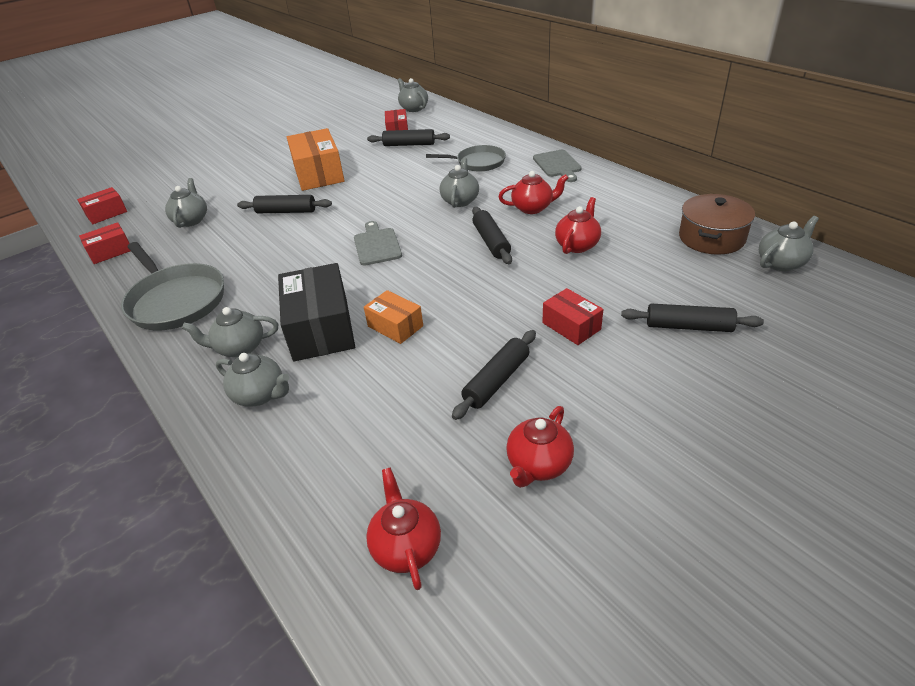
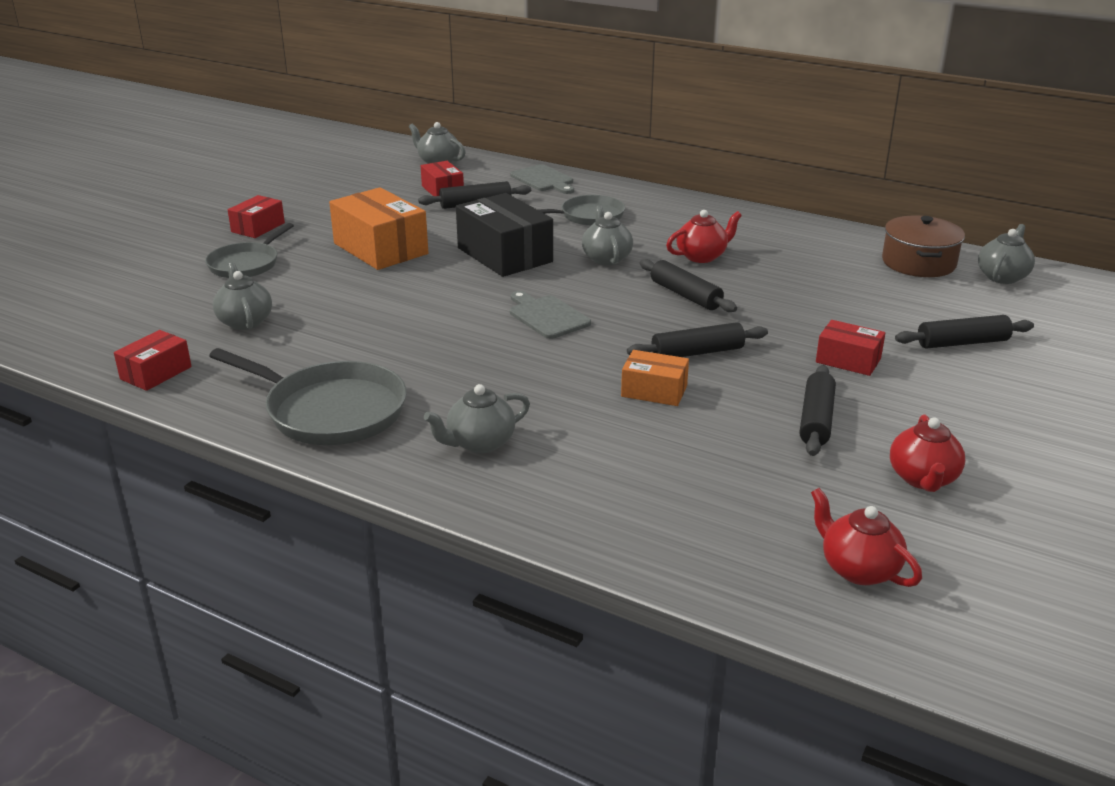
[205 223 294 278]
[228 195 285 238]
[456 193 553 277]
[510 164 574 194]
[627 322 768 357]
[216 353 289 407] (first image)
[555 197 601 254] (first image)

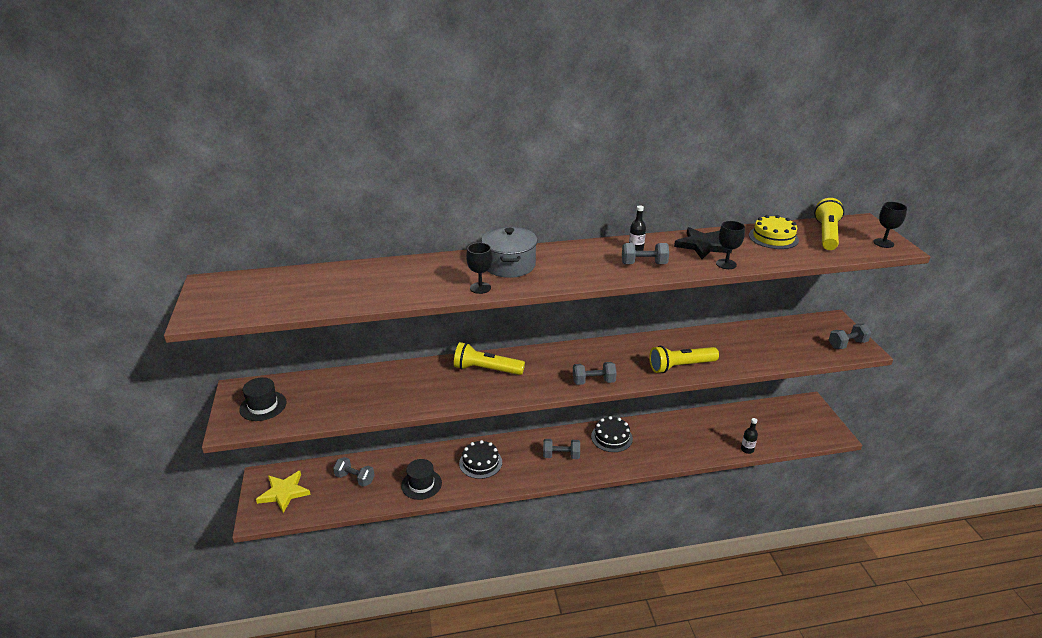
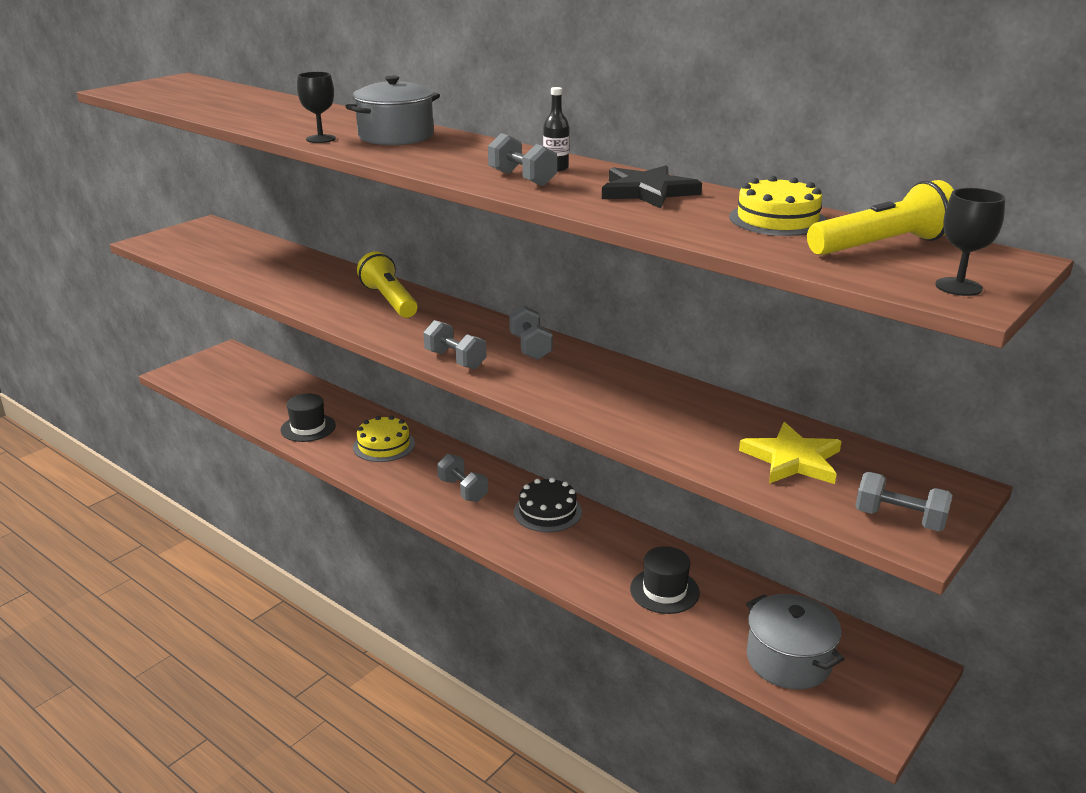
[353 416 415 462]
[509 306 553 360]
[630 546 700 614]
[739 422 842 484]
[746 594 845 689]
[649 346 719 373] (first image)
[716 221 745 269] (first image)
[741 418 758 454] (first image)

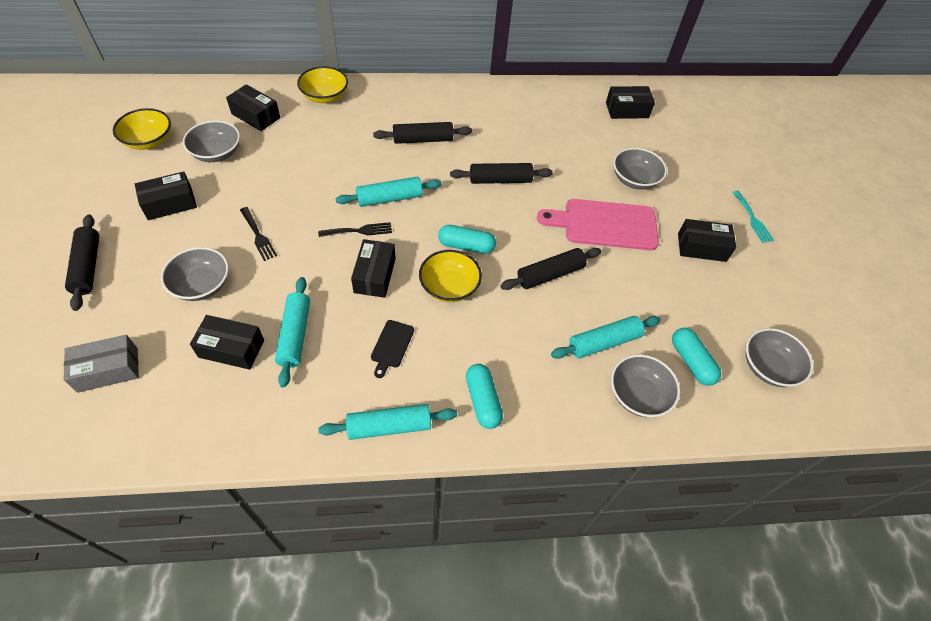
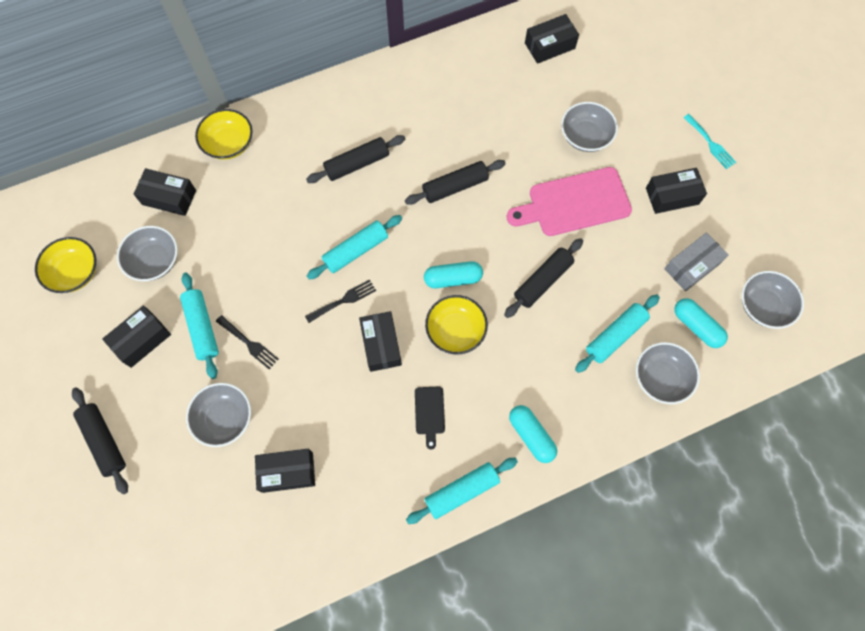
[180 273 219 379]
[664 232 729 291]

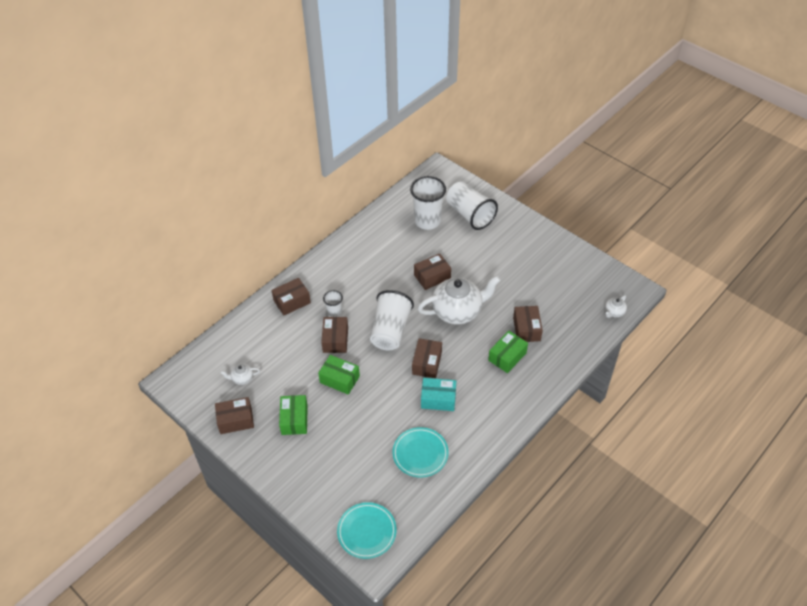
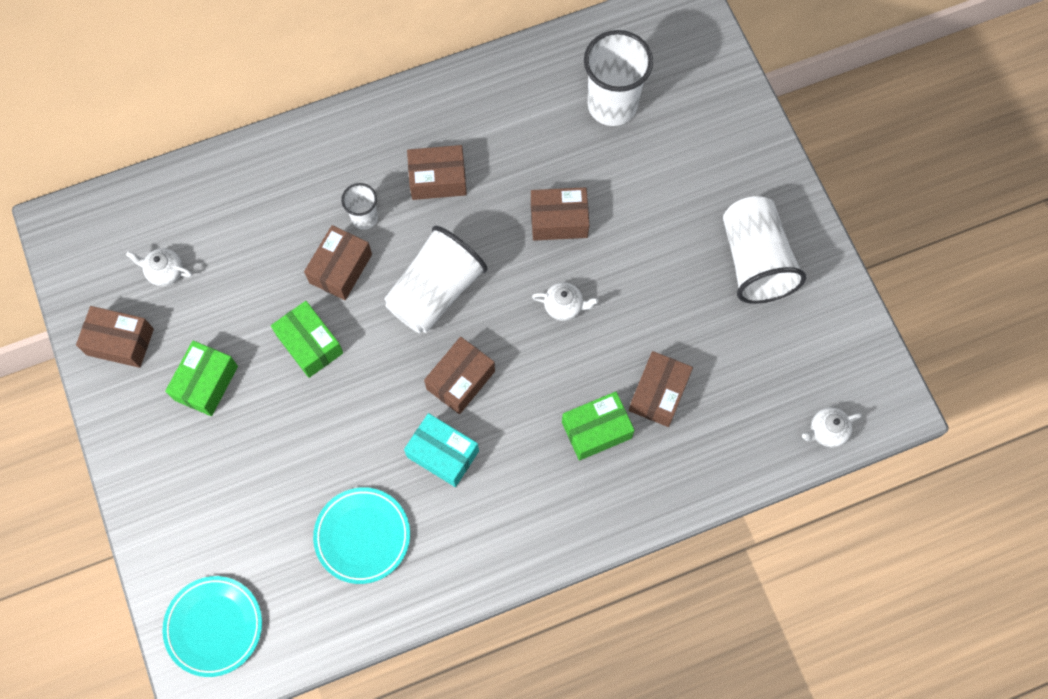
[407 145 467 200]
[532 282 599 321]
[723 196 806 304]

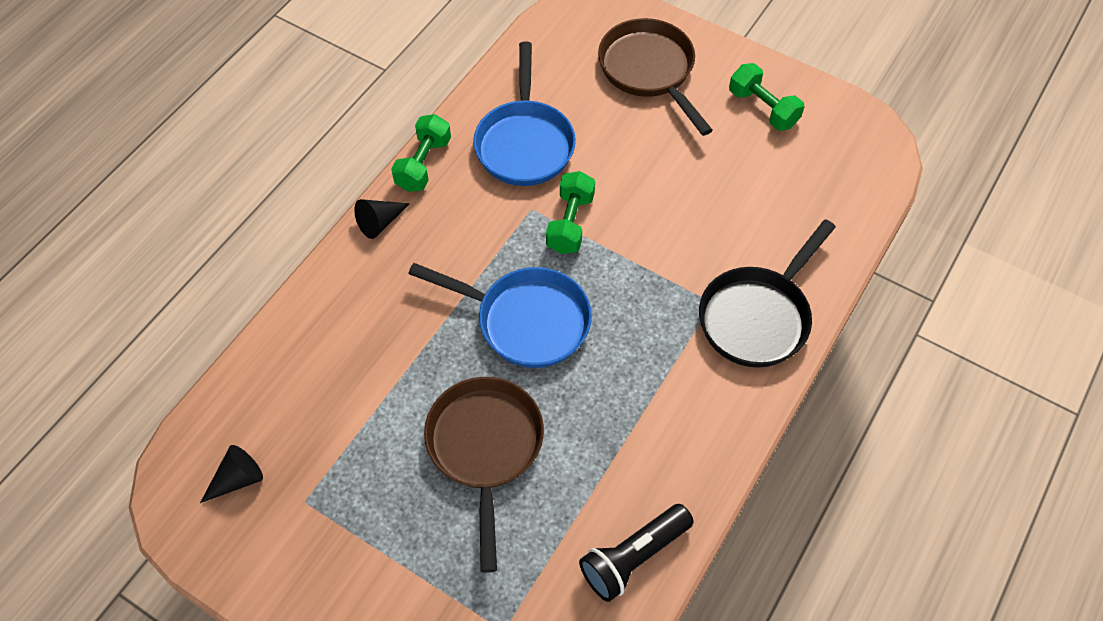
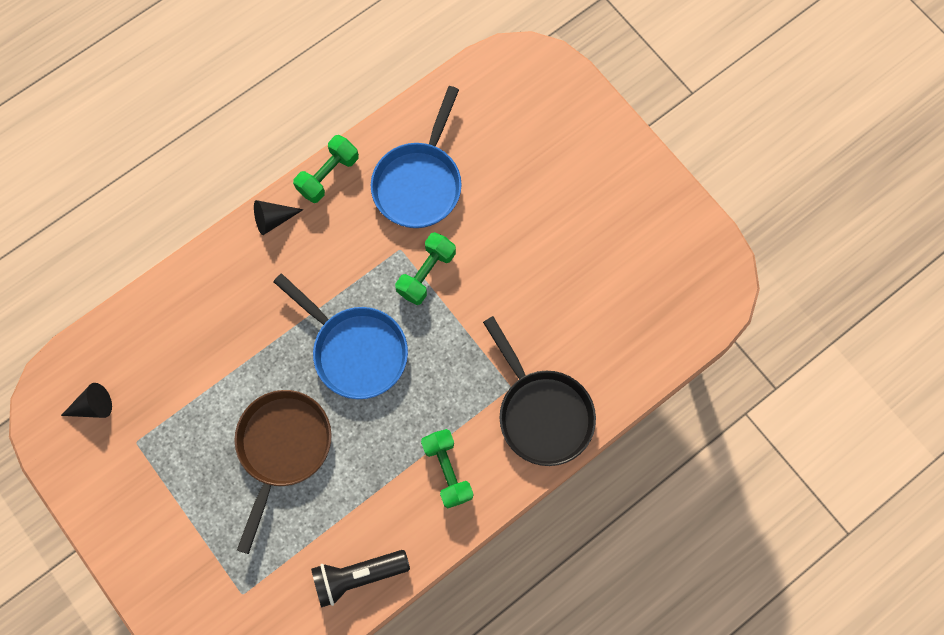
[421 429 473 508]
[483 316 596 466]
[598 18 713 136] (first image)

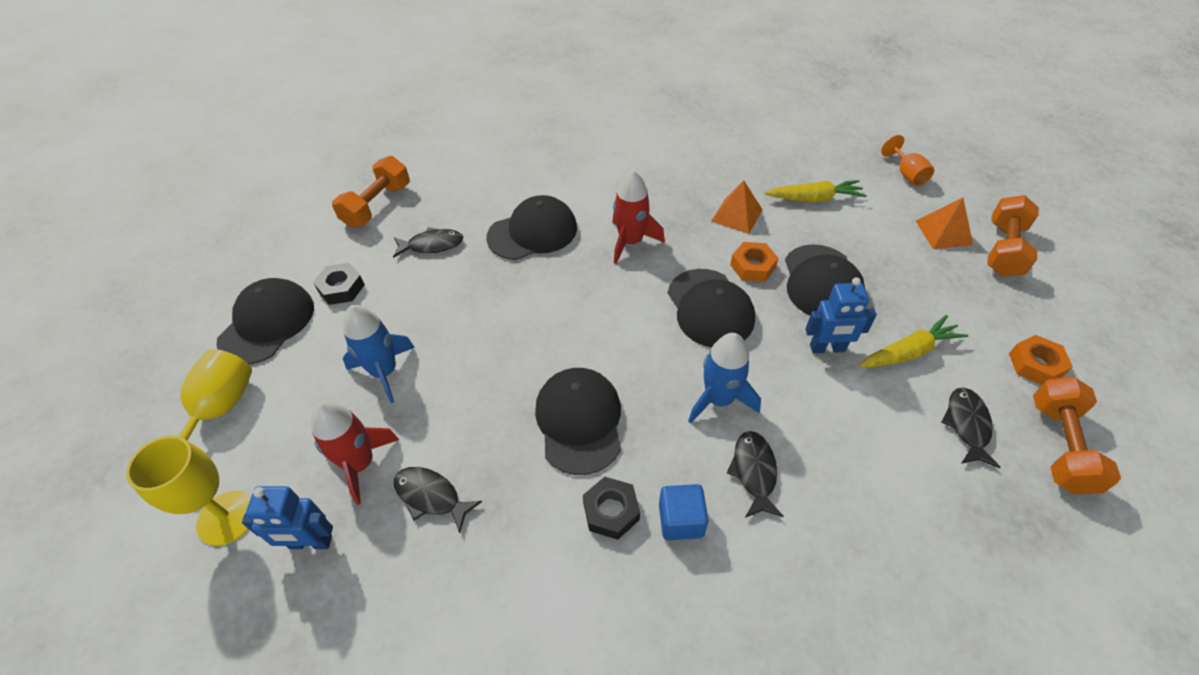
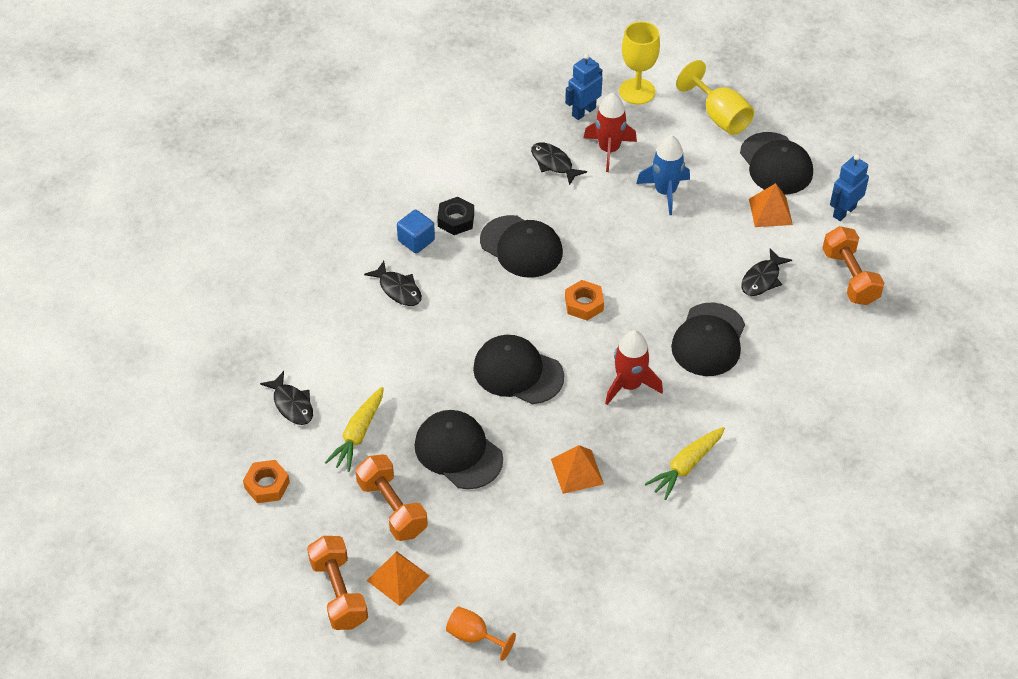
[355 454 428 541]
[531 142 587 185]
[565 280 604 321]
[645 427 725 500]
[749 183 793 227]
[830 154 869 221]
[688 333 761 424] (first image)

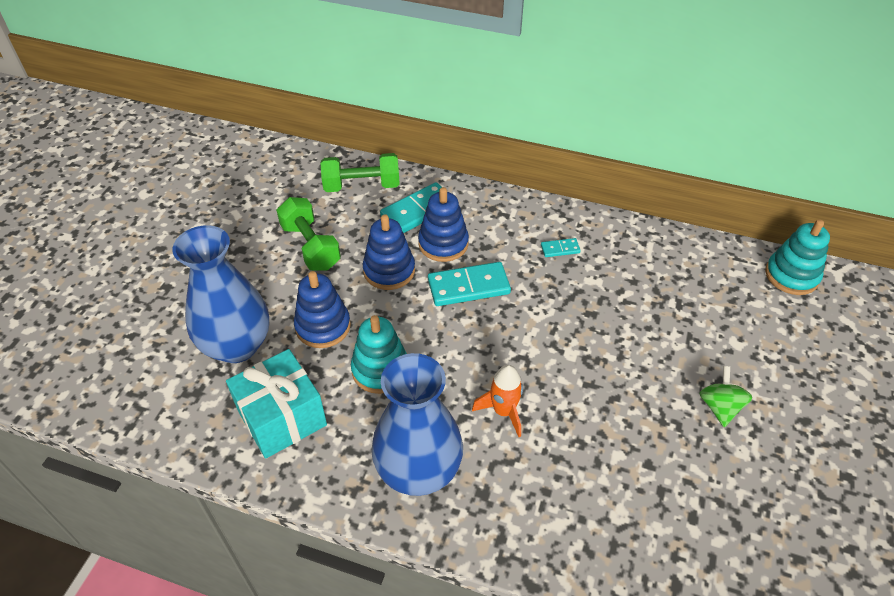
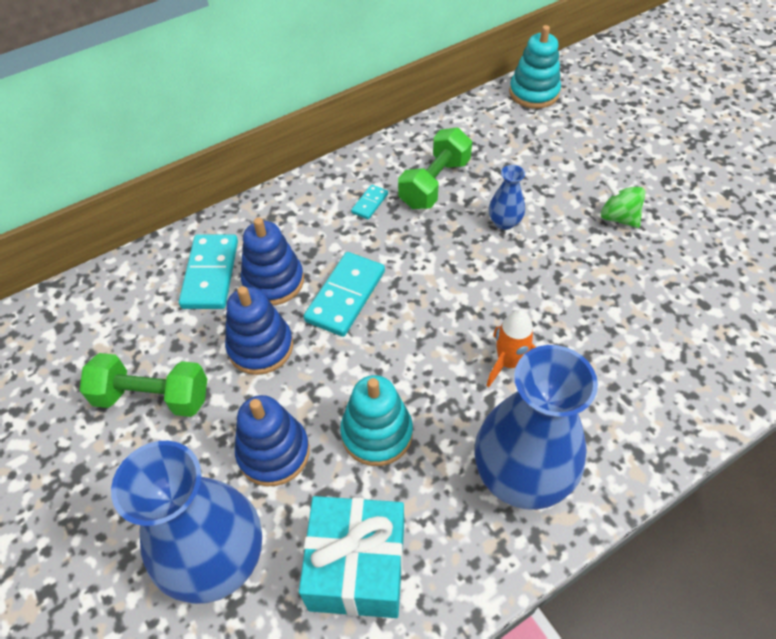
[398 127 472 209]
[489 165 525 230]

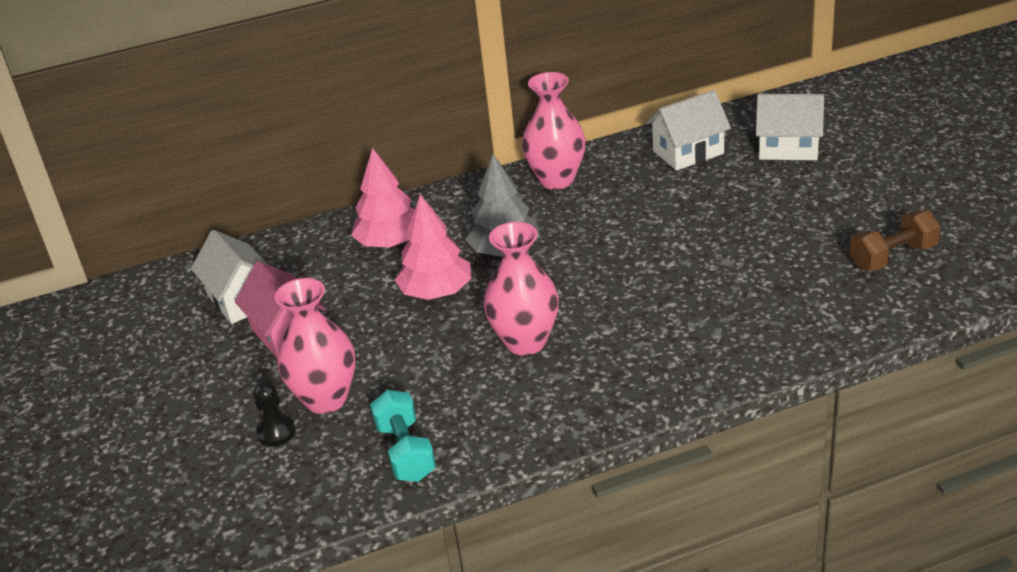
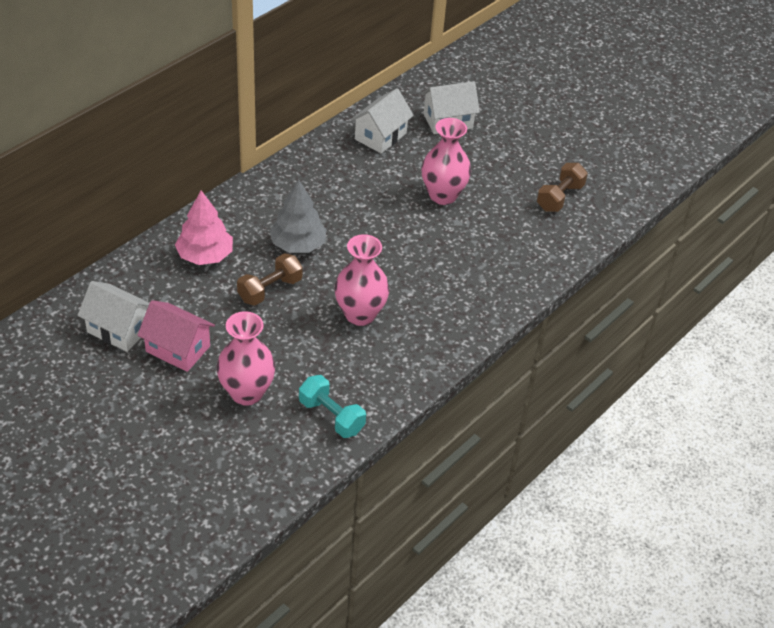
[237 253 303 306]
[422 118 471 205]
[253 381 296 447] (first image)

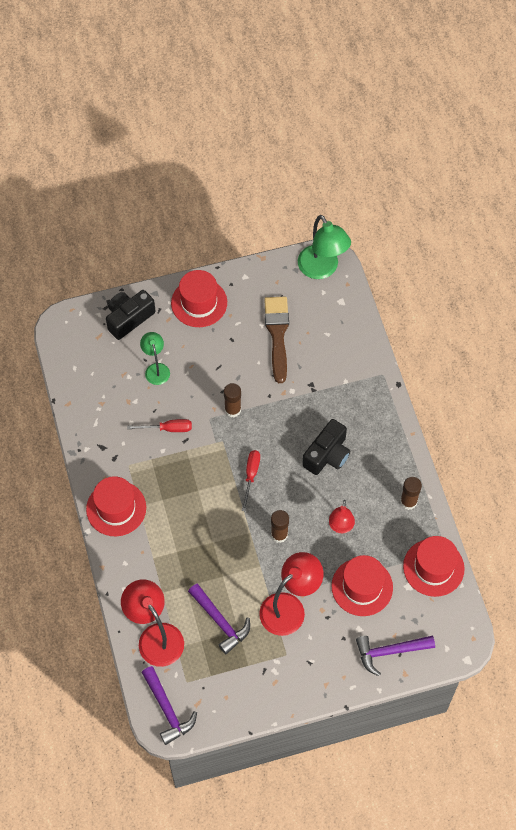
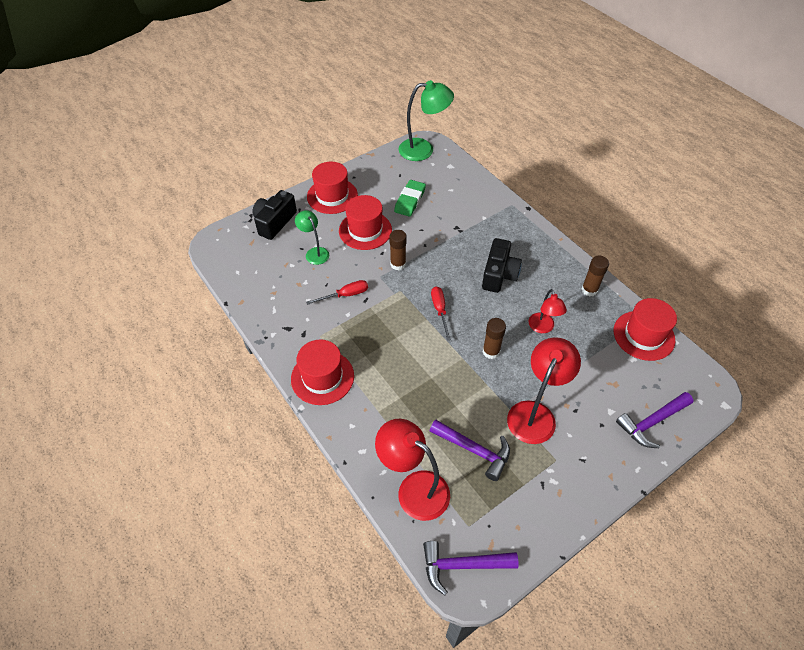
[339 195 392 250]
[394 180 426 217]
[399 80 454 161]
[423 541 519 595]

